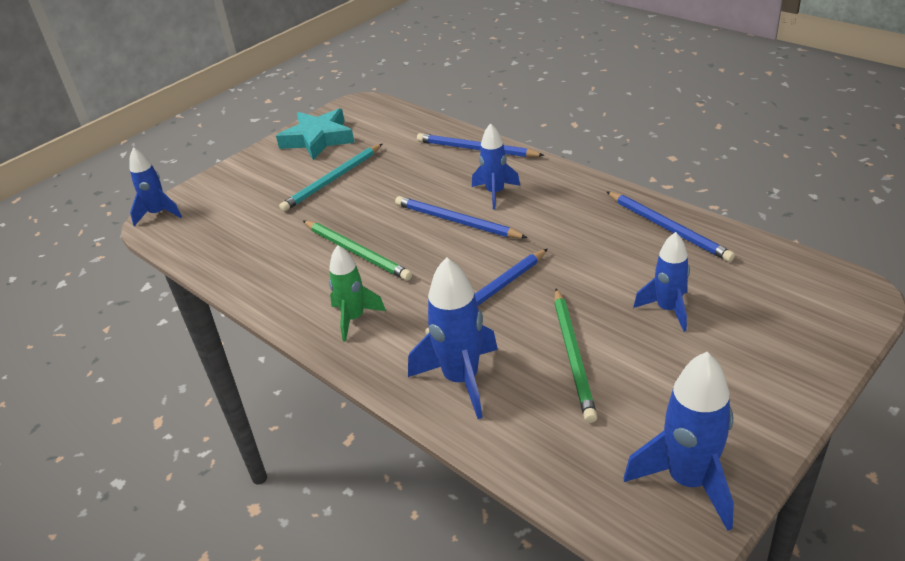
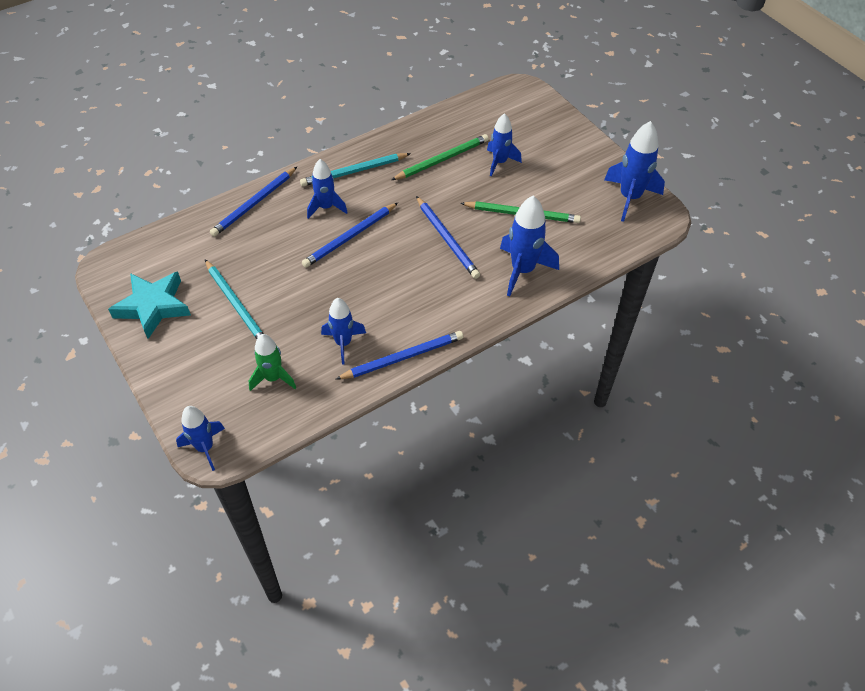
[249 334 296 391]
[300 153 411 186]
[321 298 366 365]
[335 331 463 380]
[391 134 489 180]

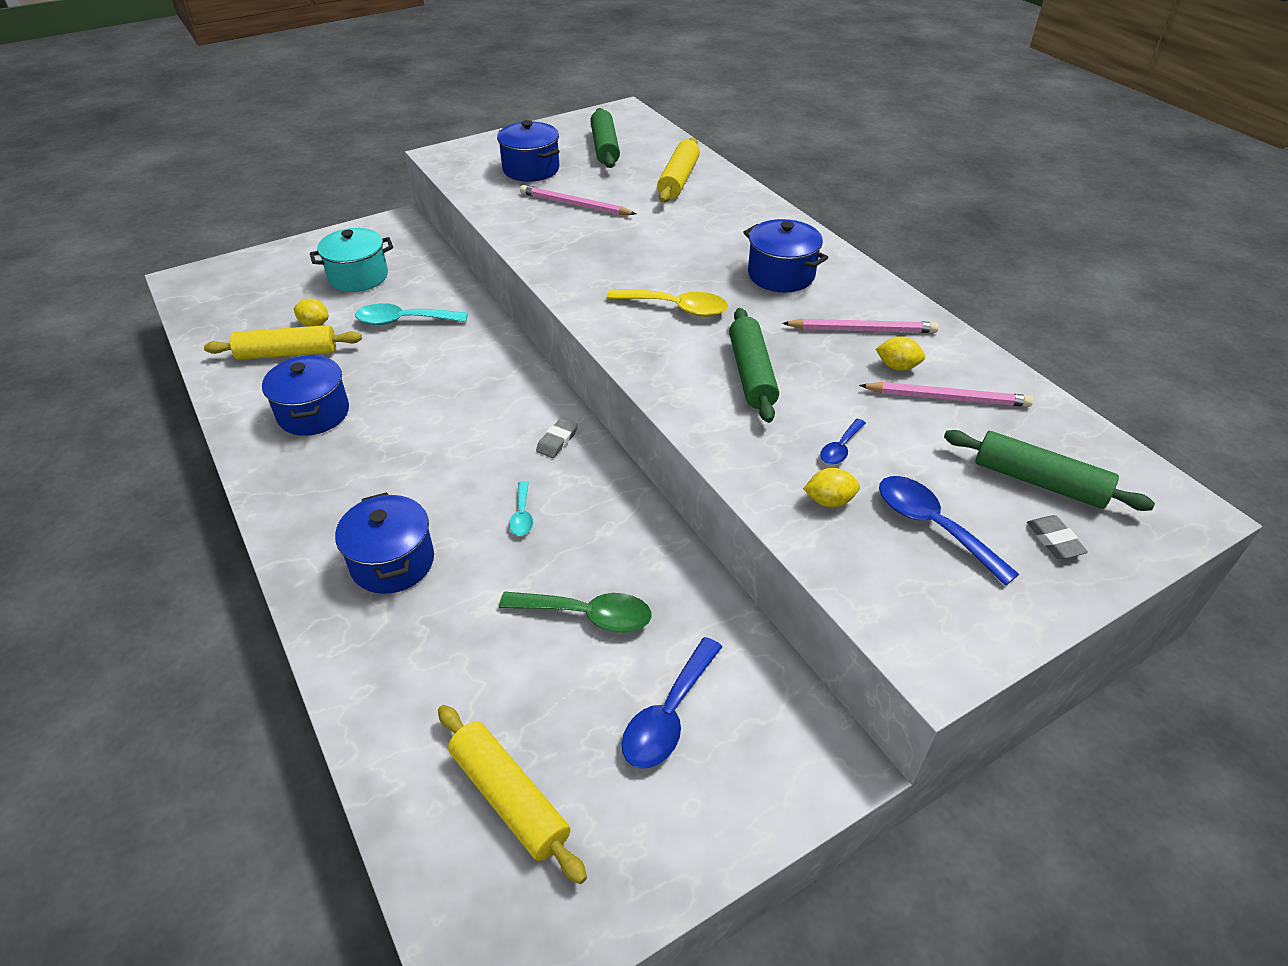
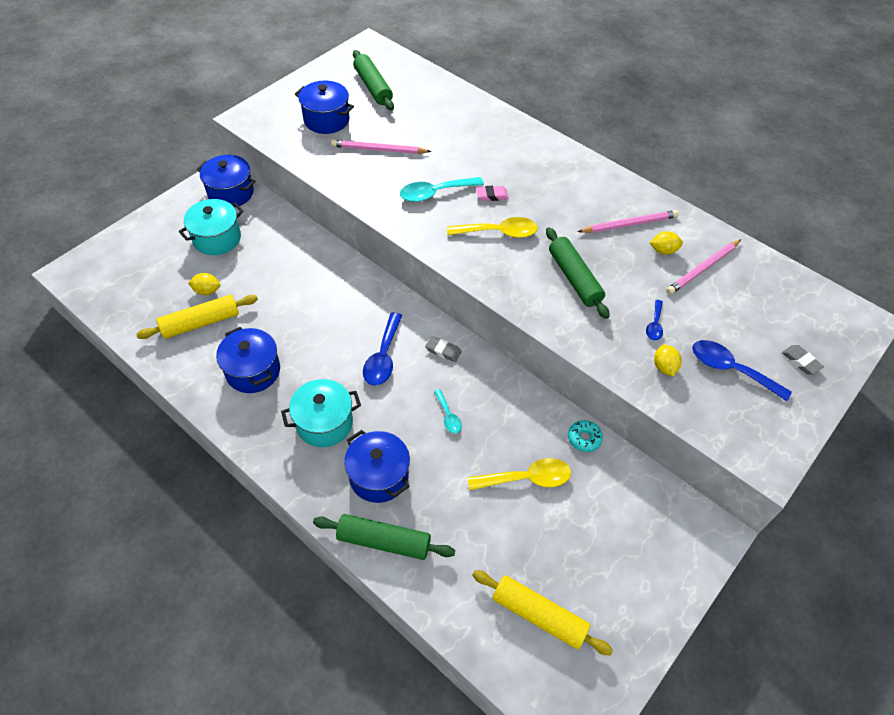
[197 155 256 208]
[281 379 361 447]
[313 514 455 560]
[363 313 402 385]
[400 177 484 202]
[425 336 462 362]
[467 458 571 490]
[476 186 509 201]
[568 420 603 452]
[654 345 682 376]
[666 240 741 295]
[657 138 700 202] (first image)

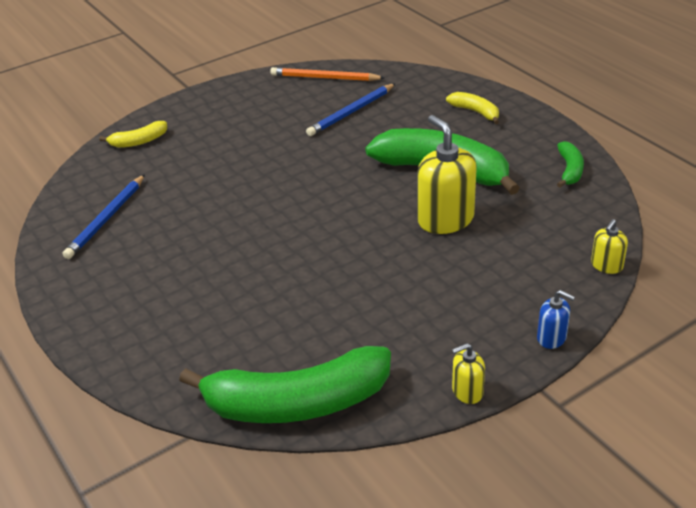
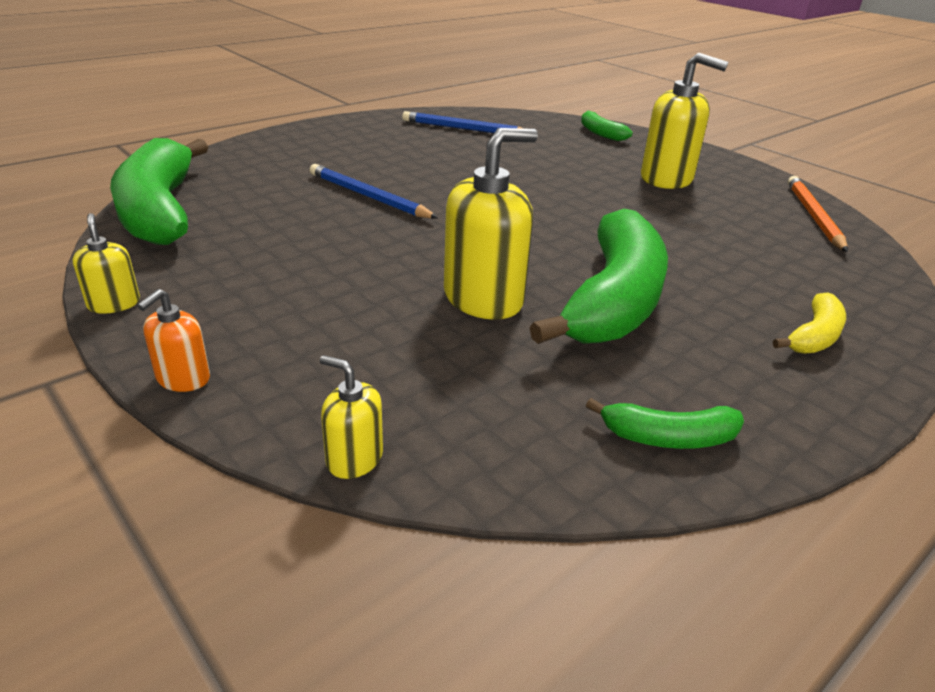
[137 289 210 392]
[310 164 438 219]
[581 110 633 141]
[641 52 729 189]

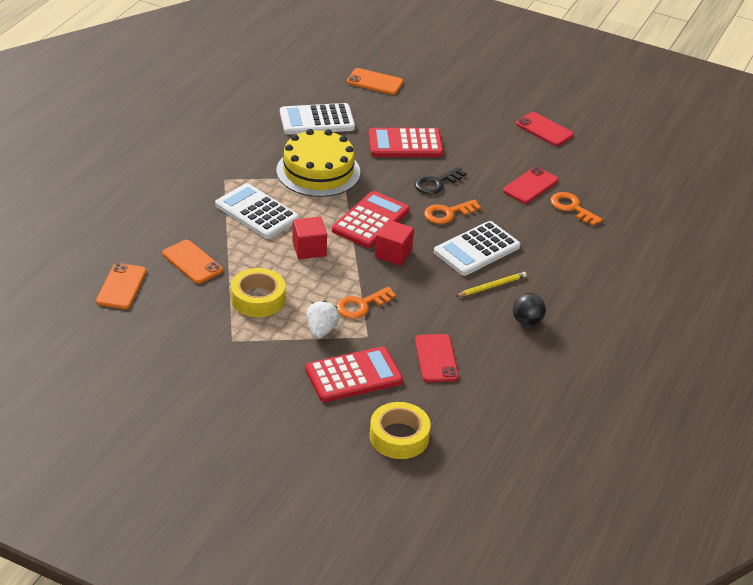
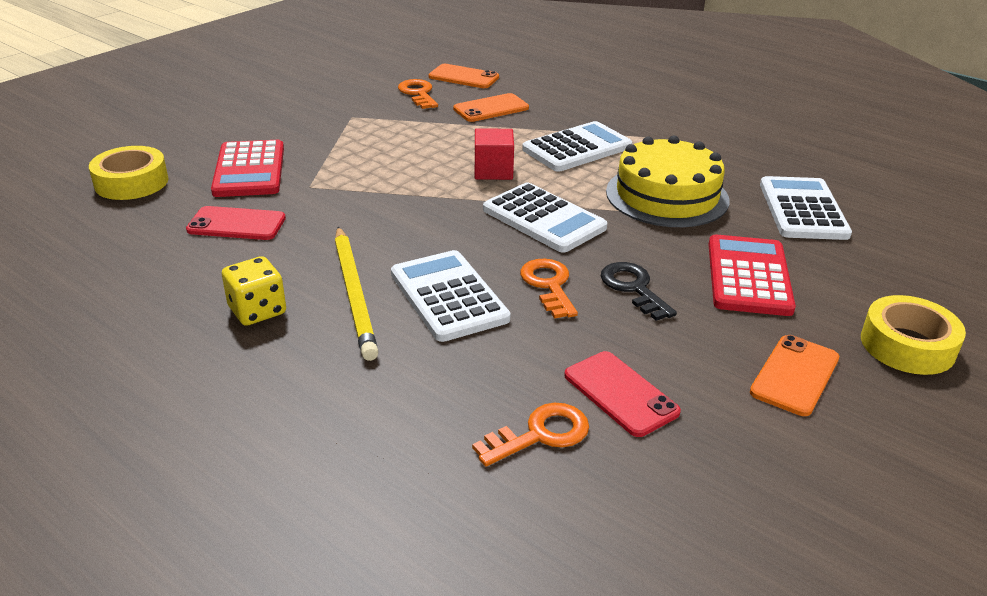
[222 256 286 326]
[335 227 378 361]
[398 79 438 109]
[483 182 608 253]
[750 335 839 416]
[861 295 966 375]
[306 301 340 339] (first image)
[375 220 414 266] (first image)
[516 112 574 146] (first image)

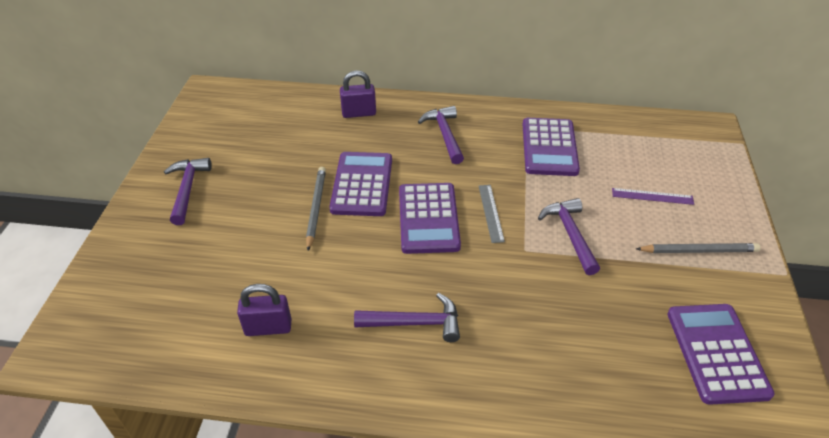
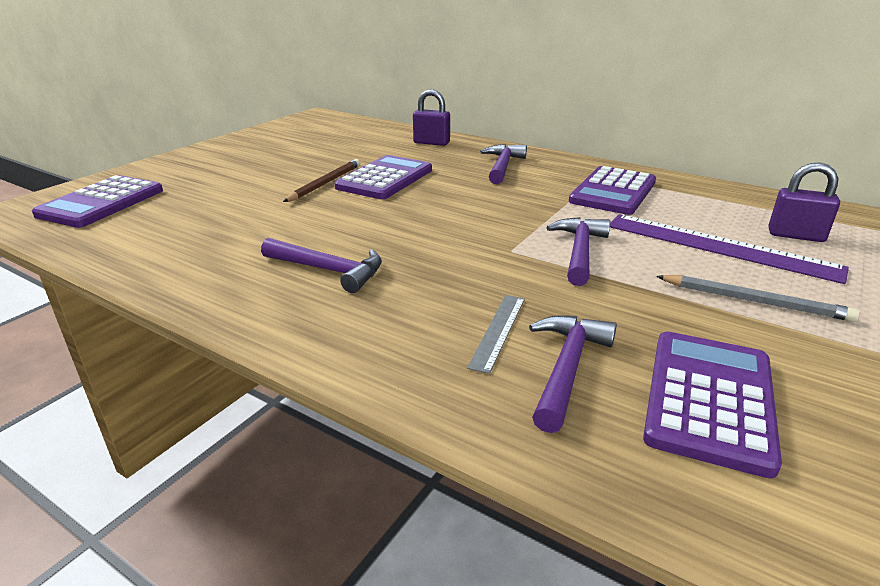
[32 175 163 228]
[283 159 360 202]
[467 295 525 374]
[529 315 617 433]
[610 214 849 284]
[768 163 840 242]

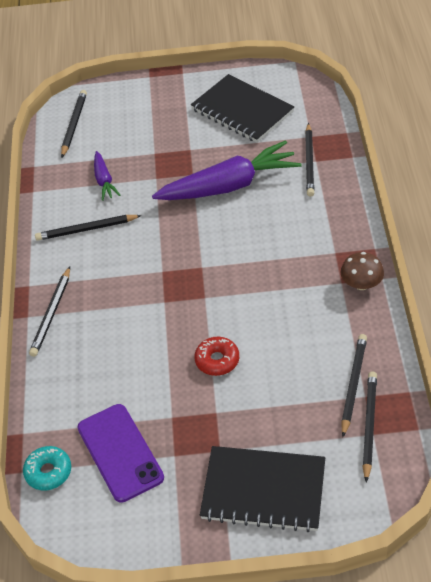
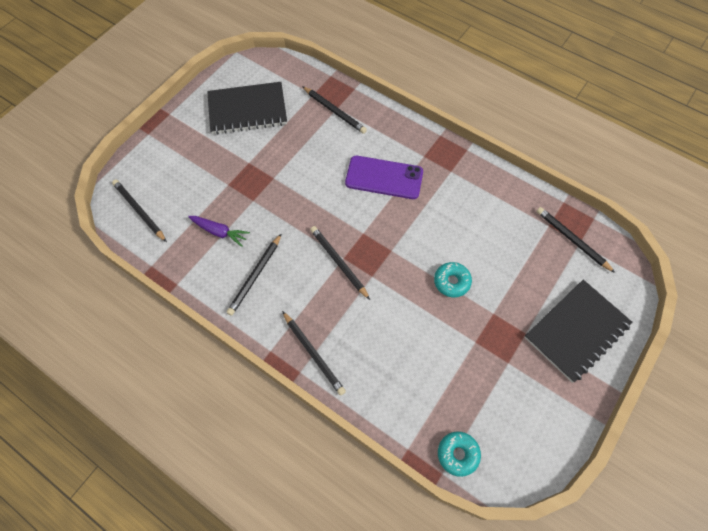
[310 226 370 300]
[345 156 423 199]
[434 262 472 297]
[152 140 302 200] (first image)
[341 252 384 290] (first image)

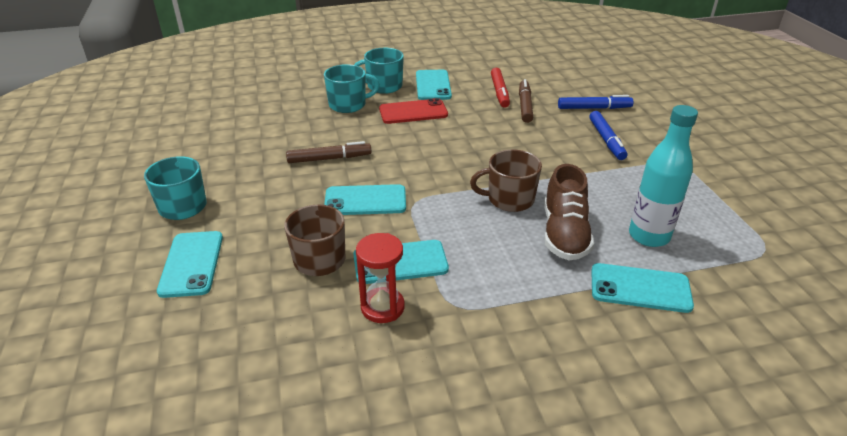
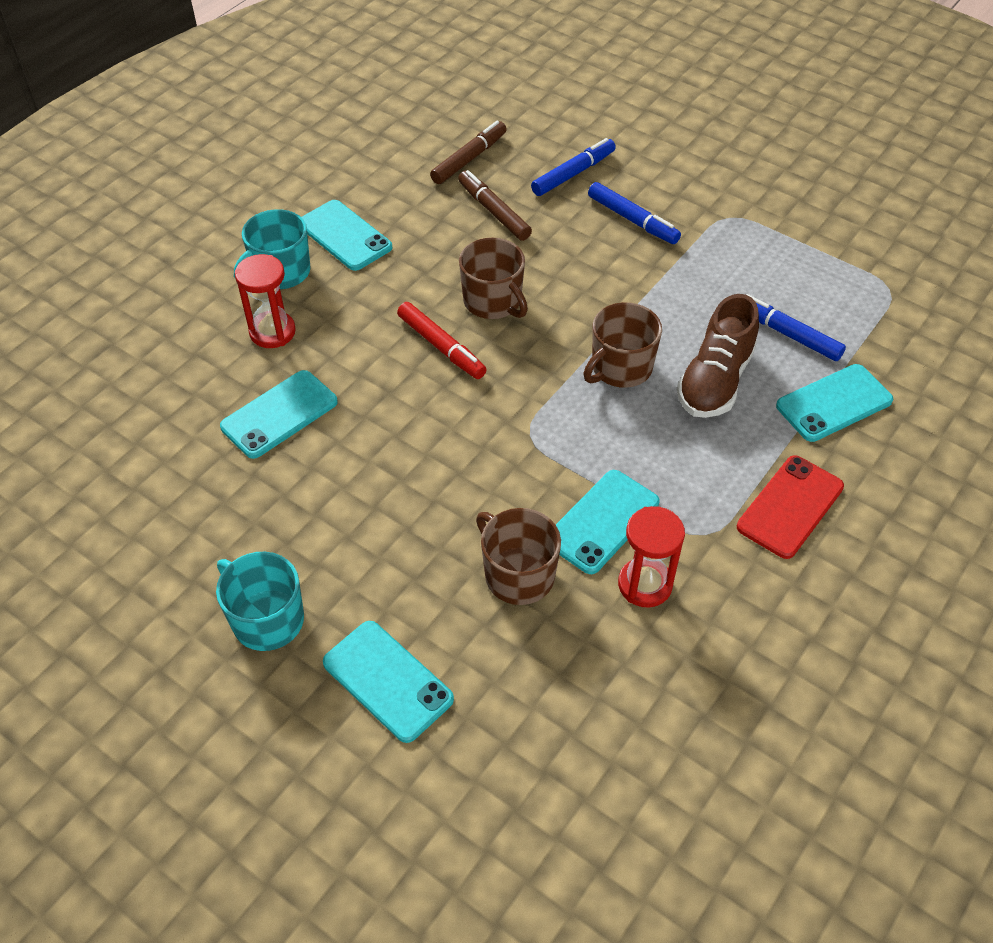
[220 370 338 459]
[235 254 296 348]
[397 302 487 379]
[430 121 507 184]
[459 238 528 319]
[677 294 759 418]
[737 455 844 559]
[746 294 846 361]

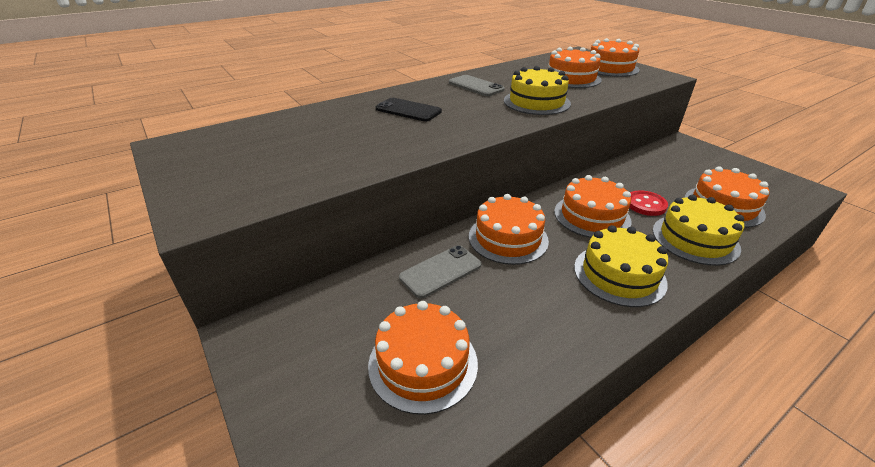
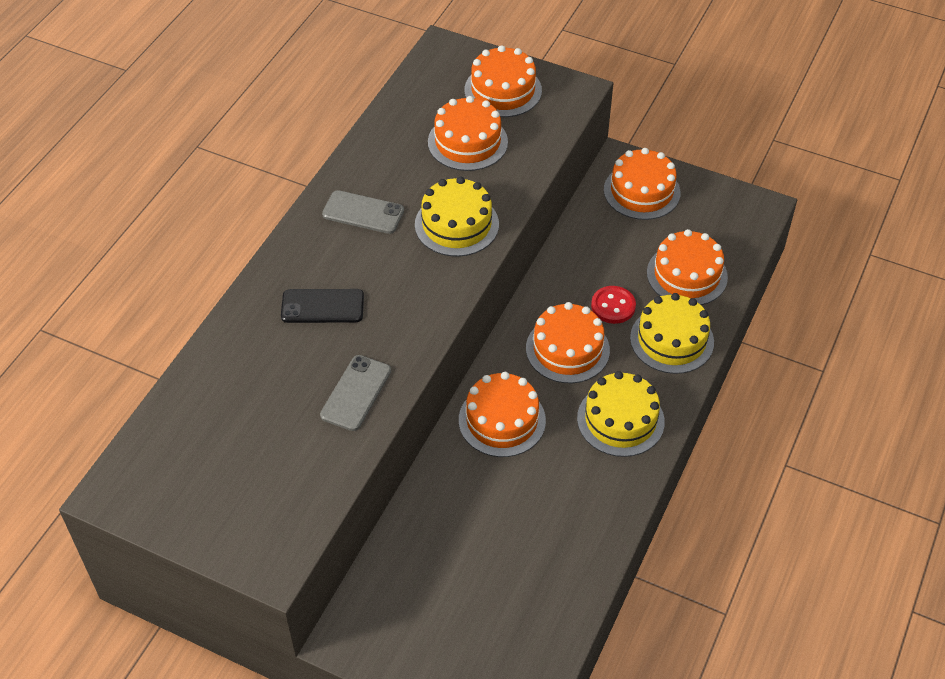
[320 355 391 431]
[604 148 680 220]

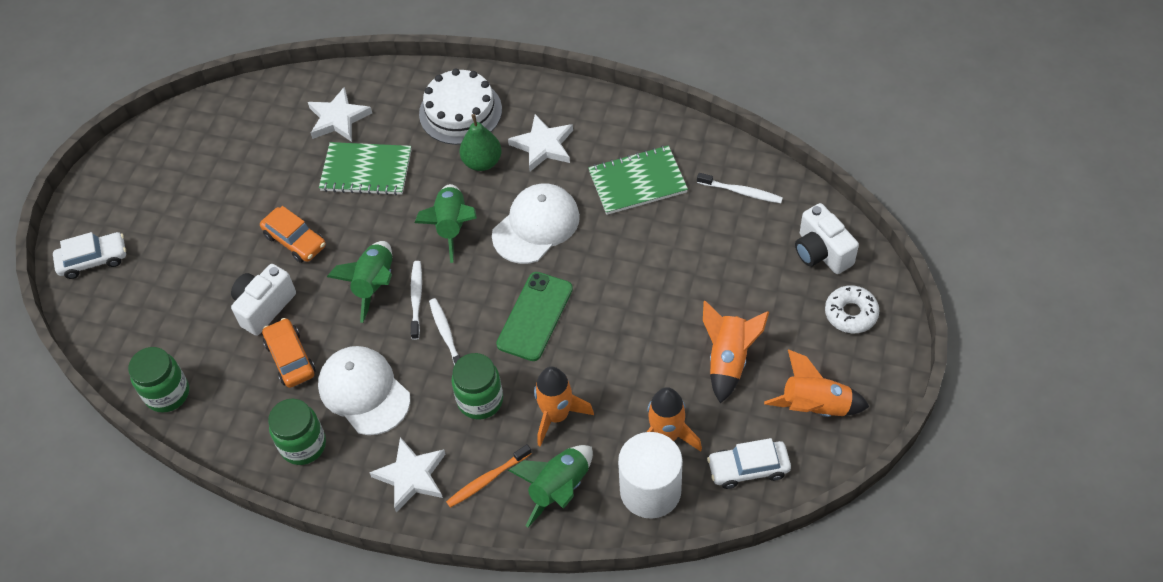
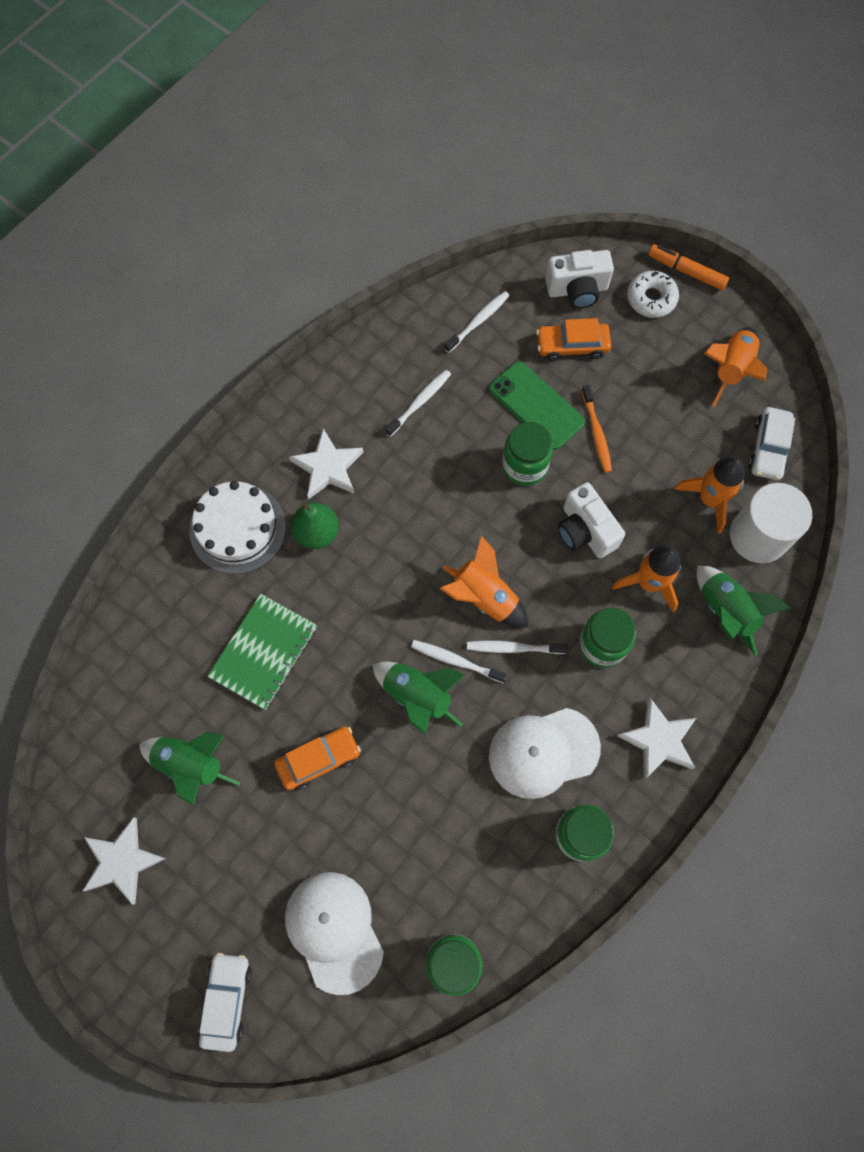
[82 817 166 904]
[139 732 241 806]
[285 872 384 995]
[385 370 451 437]
[440 535 529 628]
[489 361 585 450]
[502 422 553 486]
[536 318 611 361]
[558 482 625 558]
[582 385 612 473]
[648 244 729 290]

